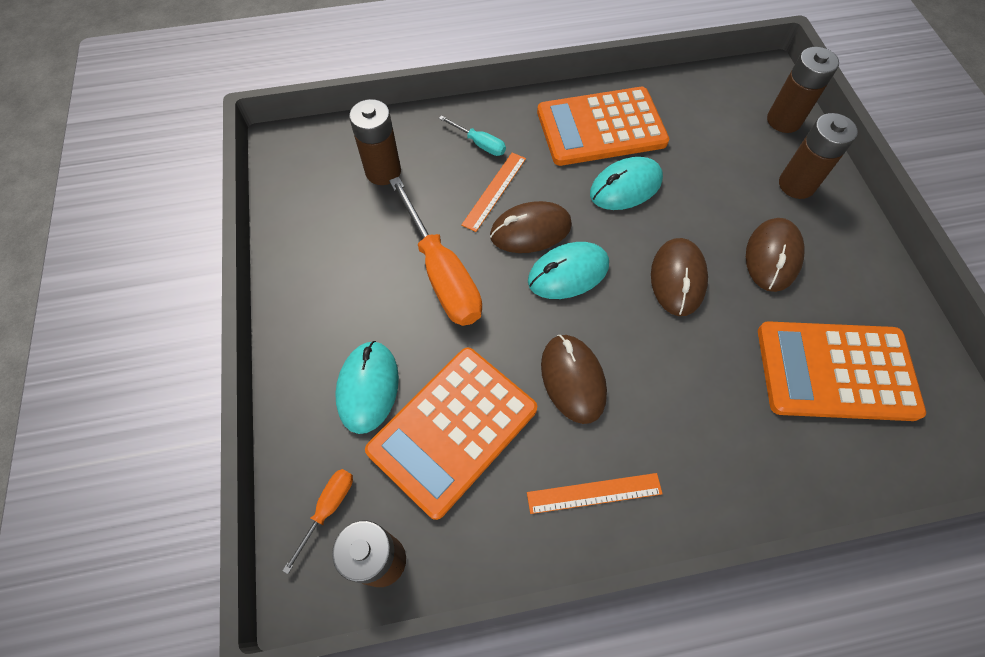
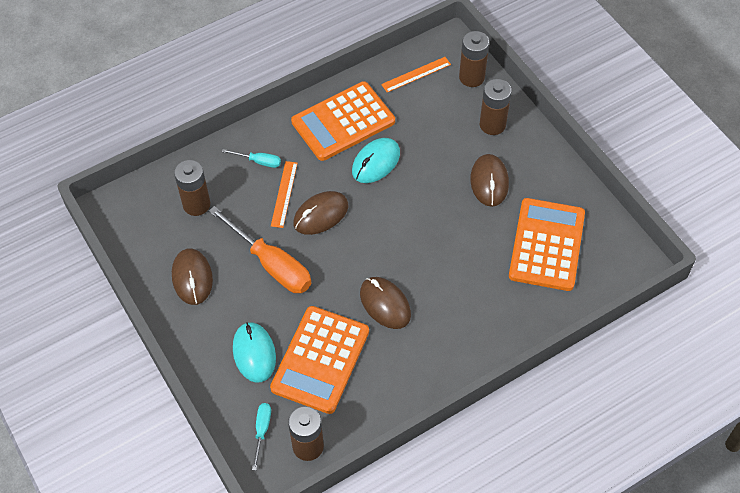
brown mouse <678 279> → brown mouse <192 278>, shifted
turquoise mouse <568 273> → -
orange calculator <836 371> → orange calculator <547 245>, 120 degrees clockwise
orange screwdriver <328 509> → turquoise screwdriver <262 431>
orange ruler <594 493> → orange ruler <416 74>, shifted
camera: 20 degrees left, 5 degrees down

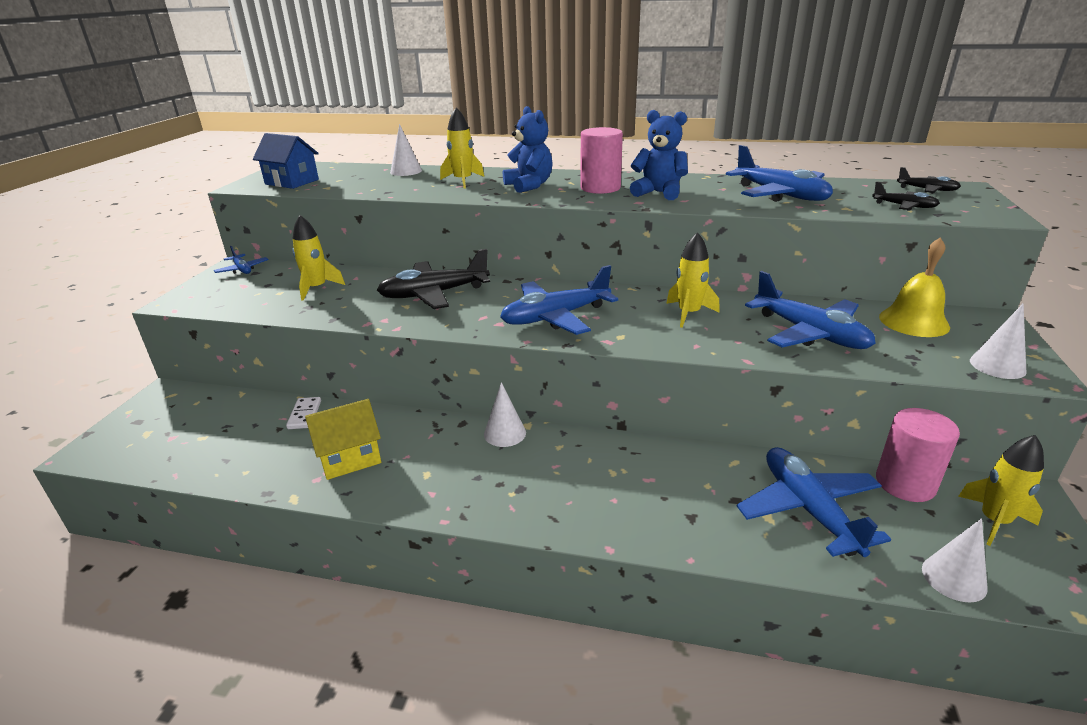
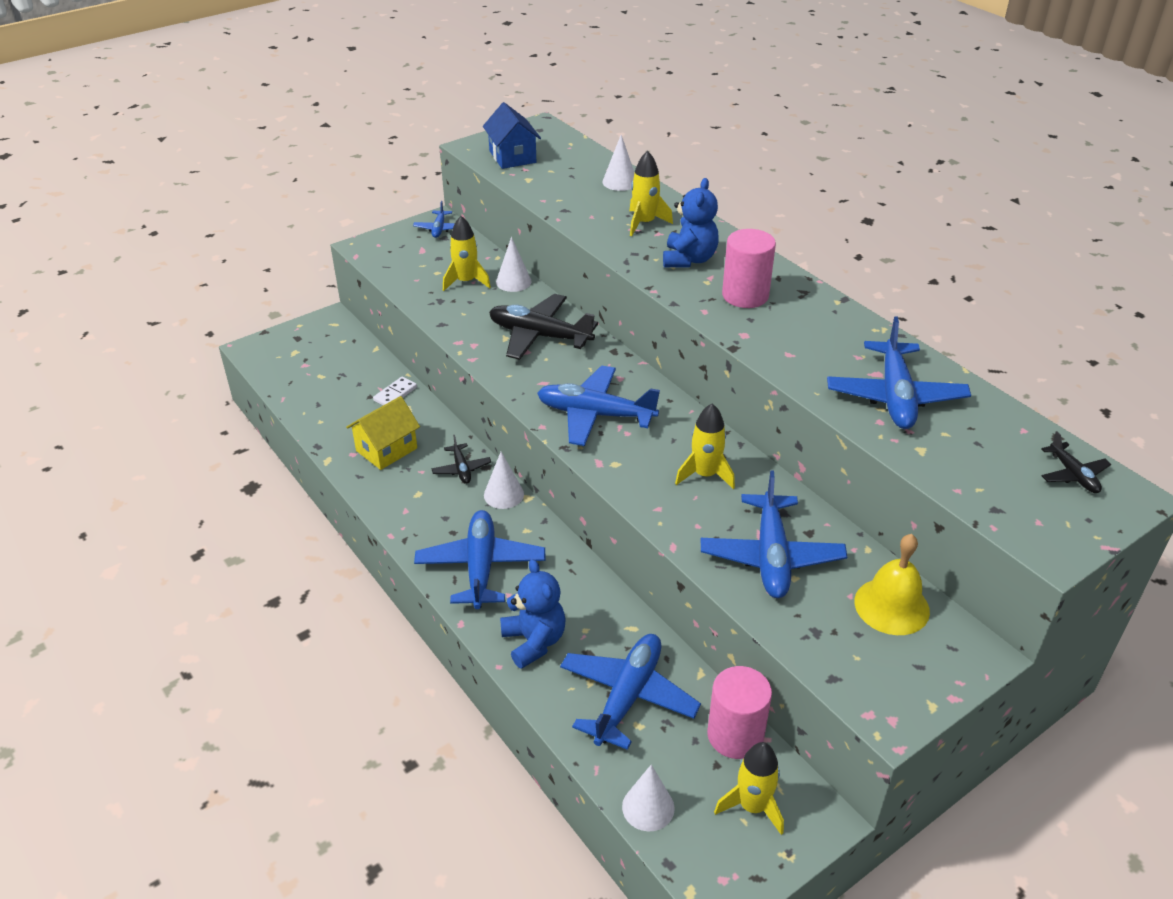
blue teddy bear <659 193> → blue teddy bear <534 641>, shifted
black plane <904 206> → black plane <461 469>, shifted
white cone <997 366> → white cone <513 281>, shifted
yellow house <349 458> → yellow house <386 449>, 60 degrees counterclockwise
- → blue plane <481 567>
camera: 40 degrees right, 10 degrees up

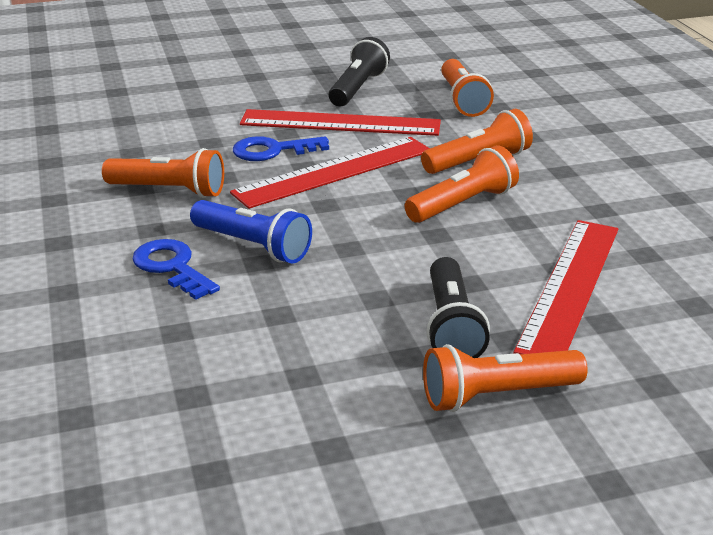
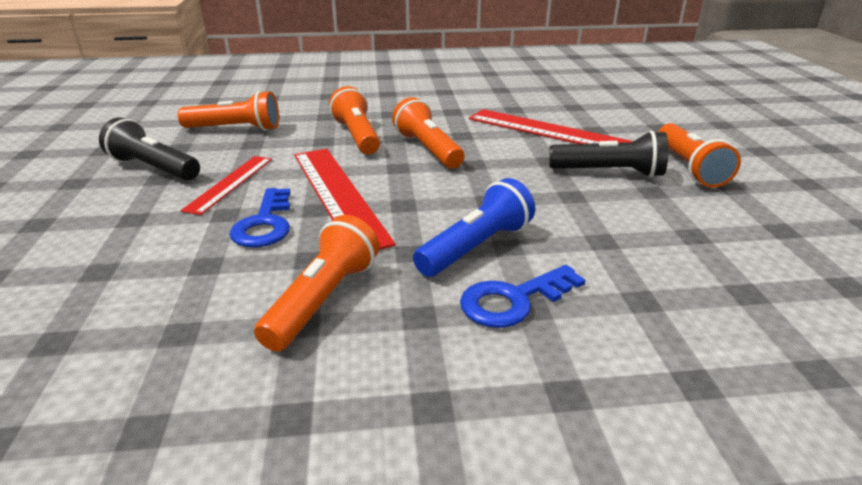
red ruler <340 123> → red ruler <230 183>, x0.59
camera: 80 degrees left, 0 degrees up

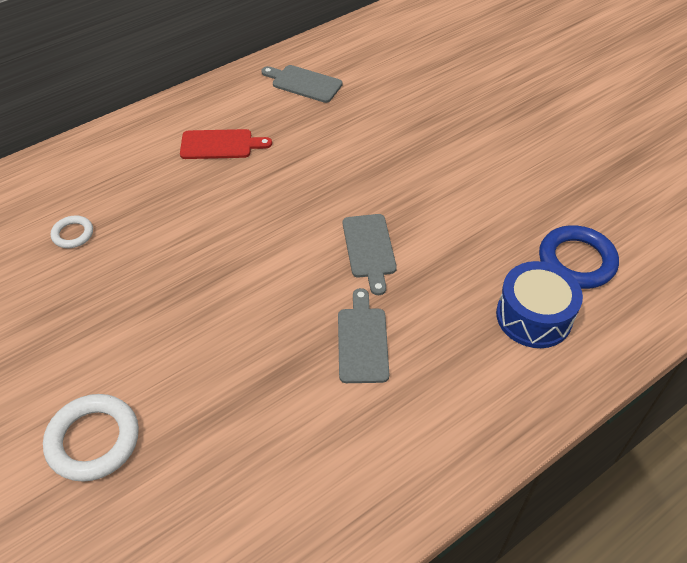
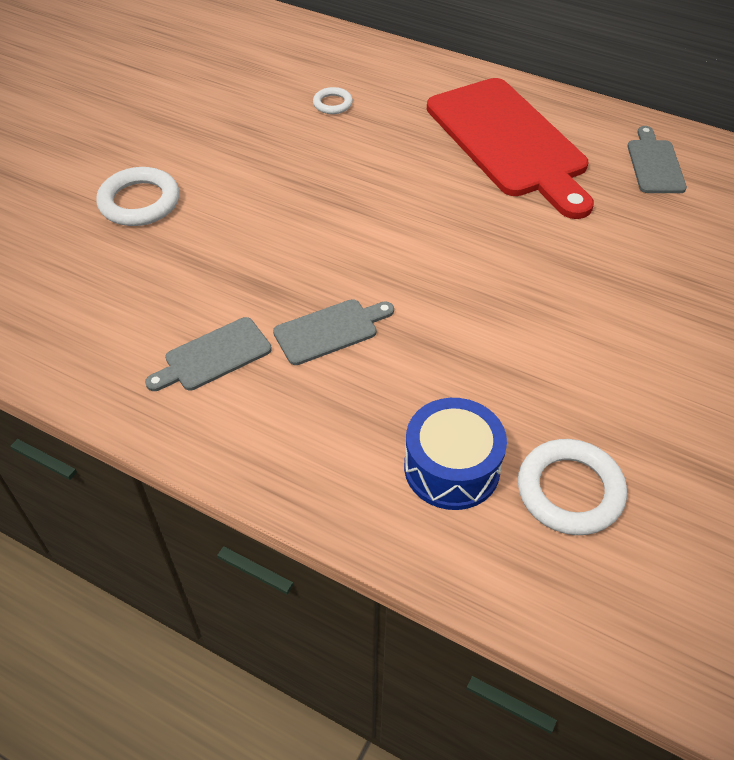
red cutting board <220 145> → red cutting board <509 142>, x2.19
grey cutting board <369 249> → grey cutting board <213 356>, shifted
blue ring <576 261> → white ring <570 491>
camera: 65 degrees right, 0 degrees up

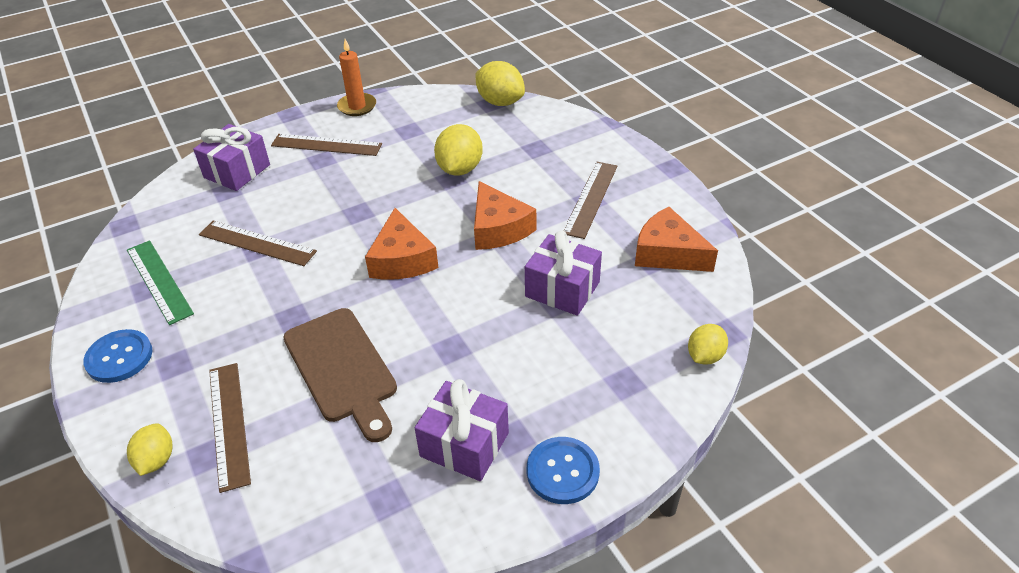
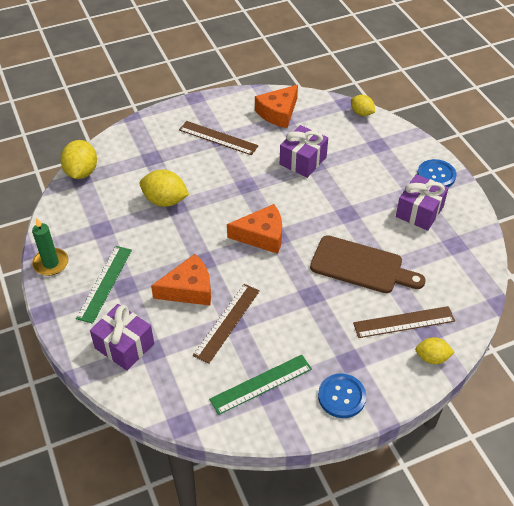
orange candle <357 106> → green candle <51 263>
yellow lemon <500 102> → yellow lemon <81 172>, 45 degrees counterclockwise
brown ruler <326 145> → green ruler <104 283>
orange cheese <498 228> → orange cheese <188 289>, shifted
brown cutting board <342 369> → brown cutting board <361 266>, 45 degrees clockwise
camera: 85 degrees left, 5 degrees up

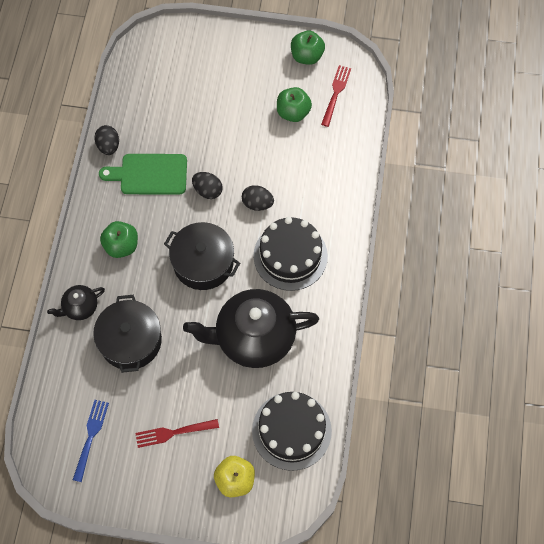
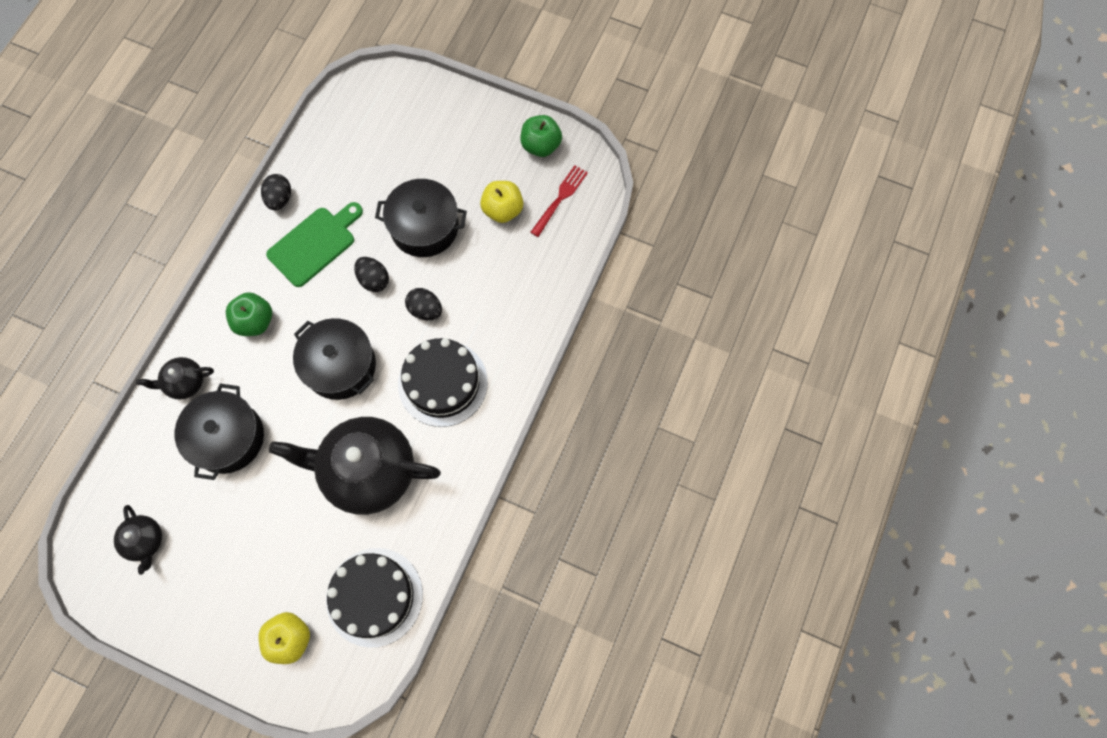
green apple <293 112> → yellow apple <503 210>
green cutting board <149 174> → green cutting board <314 244>, 120 degrees clockwise
blue fork <91 437> → black teapot <145 541>
red fork <174 432> → -
- → black pot <424 227>
camera: 15 degrees right, 5 degrees up

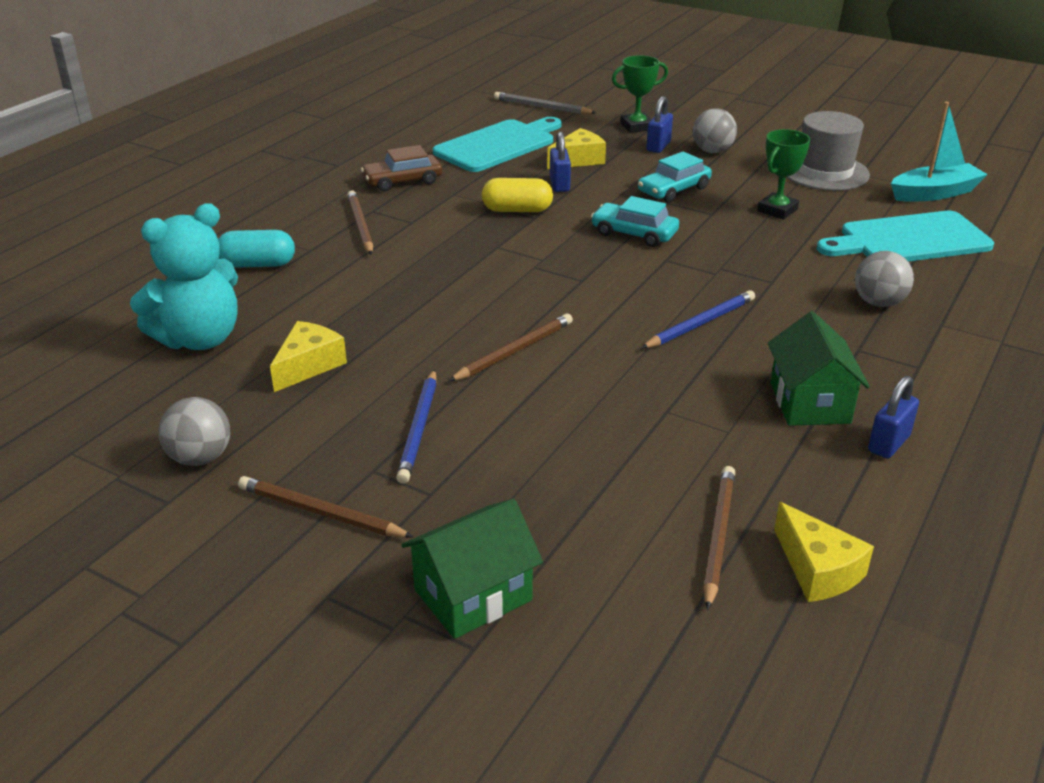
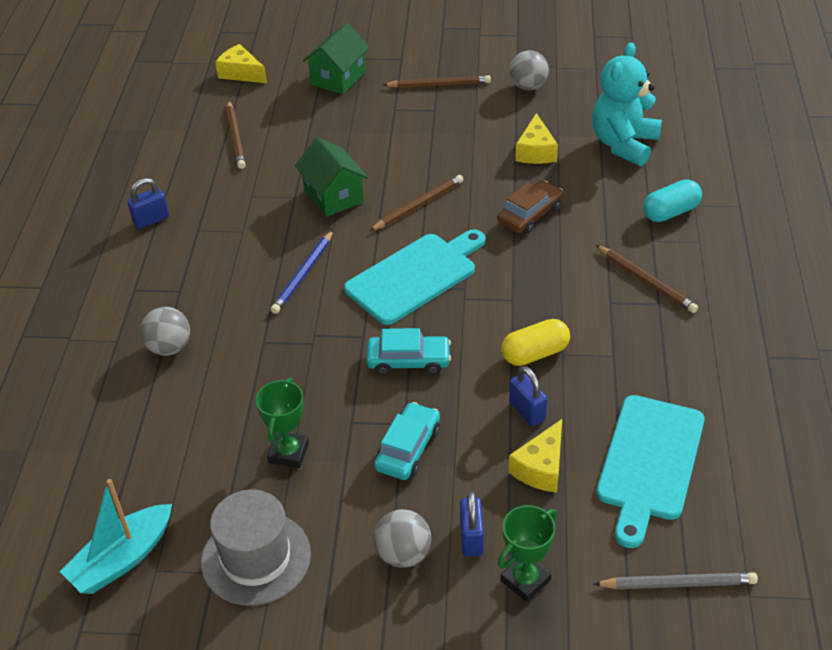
brown car <402 181> → brown car <530 214>, shifted
turquoise cutting board <909 240> → turquoise cutting board <415 276>, shifted
green house <809 402> → green house <333 196>, shifted
brown pencil <514 351> → brown pencil <418 205>, 150 degrees counterclockwise
blue pencil <419 428> → -
blue padlock <888 443> → blue padlock <151 220>, 45 degrees clockwise
yellow cheese <817 569> → yellow cheese <241 73>, shifted
camera: 155 degrees right, 10 degrees up

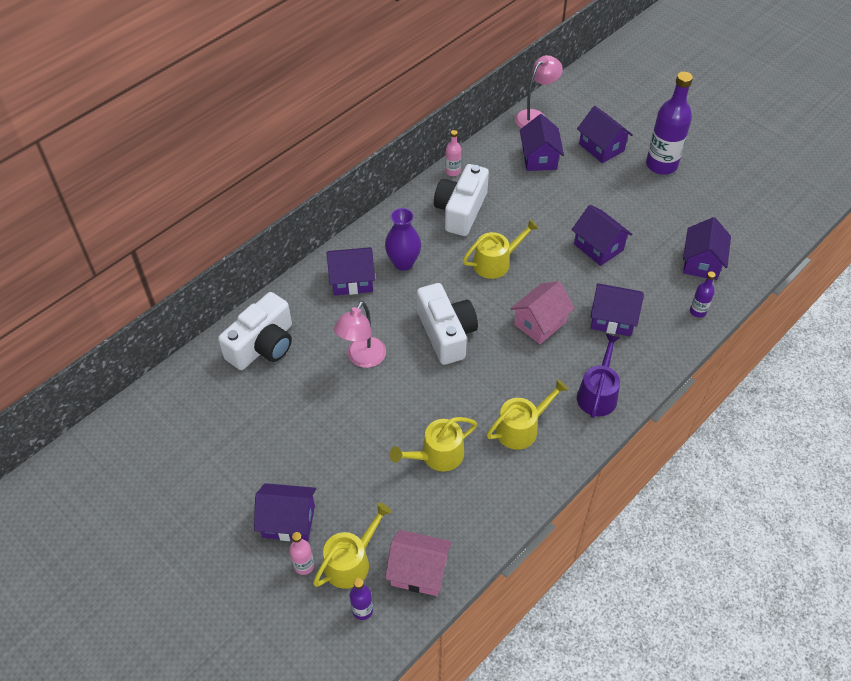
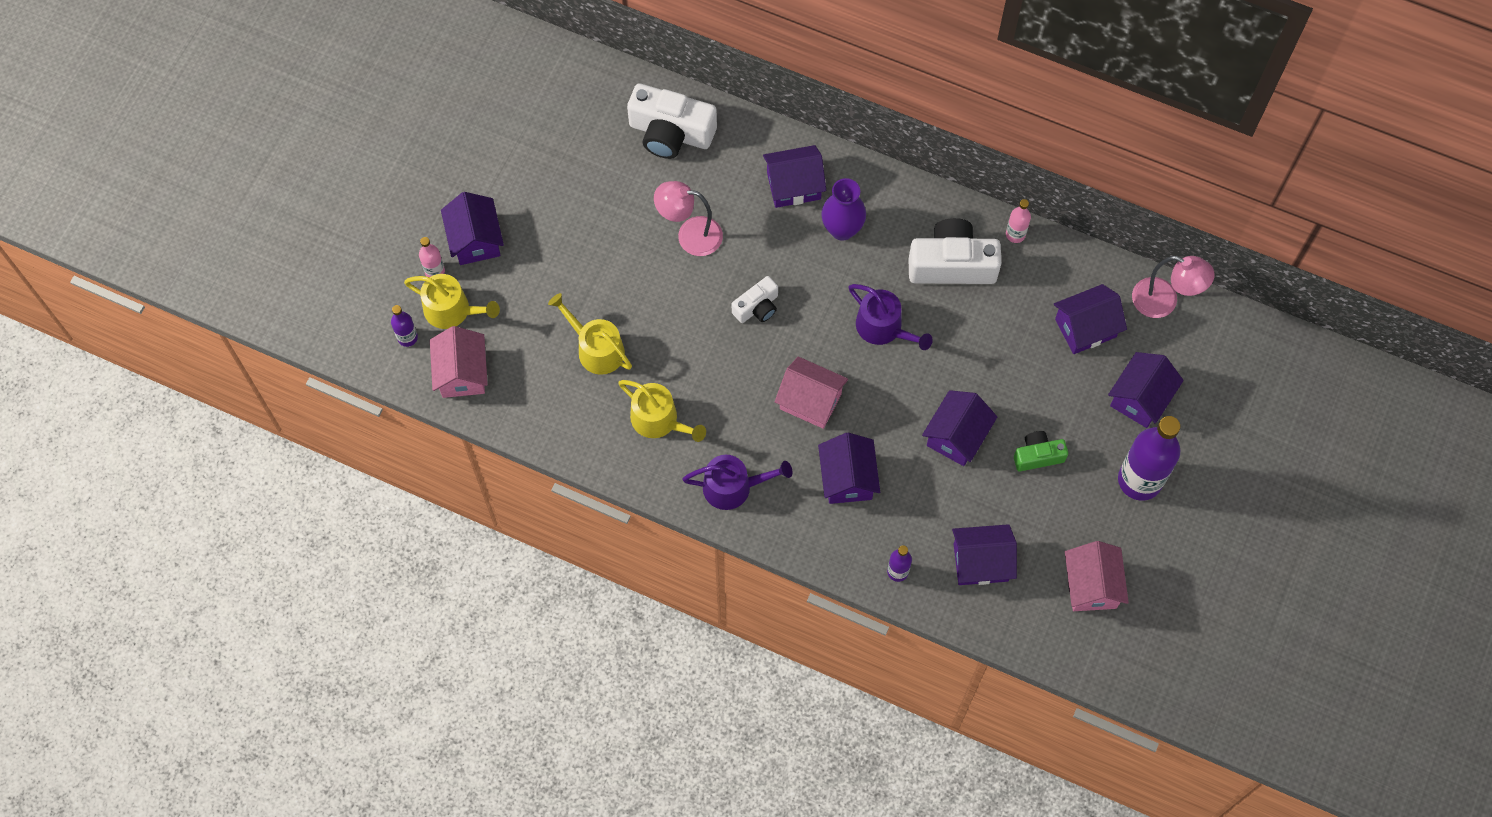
yellow watering can <496 262> → purple watering can <883 328>
purple house <352 281> → purple house <793 186>, 75 degrees counterclockwise
white camera <446 333> → white camera <757 307>, x0.55
- → green camera <1038 456>
- → pink house <1091 585>
camera: 70 degrees right, 15 degrees up

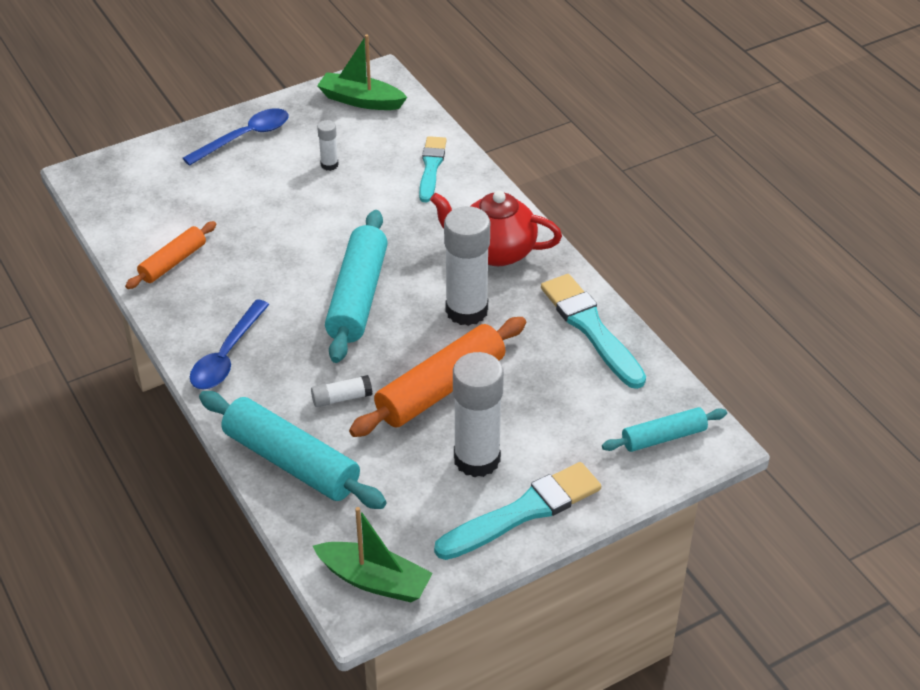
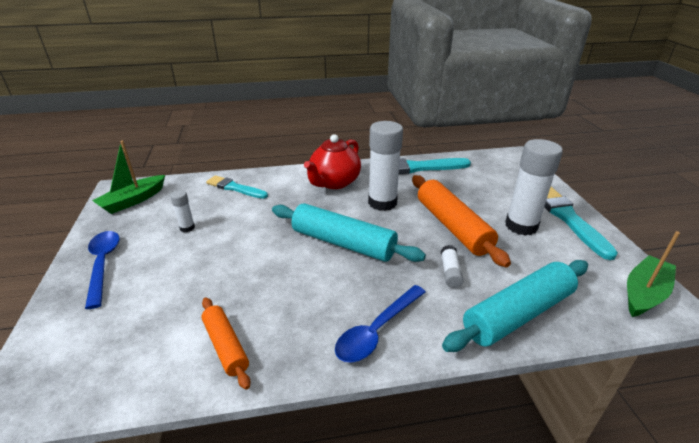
blue spoon <227 356> → blue spoon <377 330>, 90 degrees clockwise
turquoise rolling pin <663 437> → -
camera: 70 degrees left, 10 degrees down

